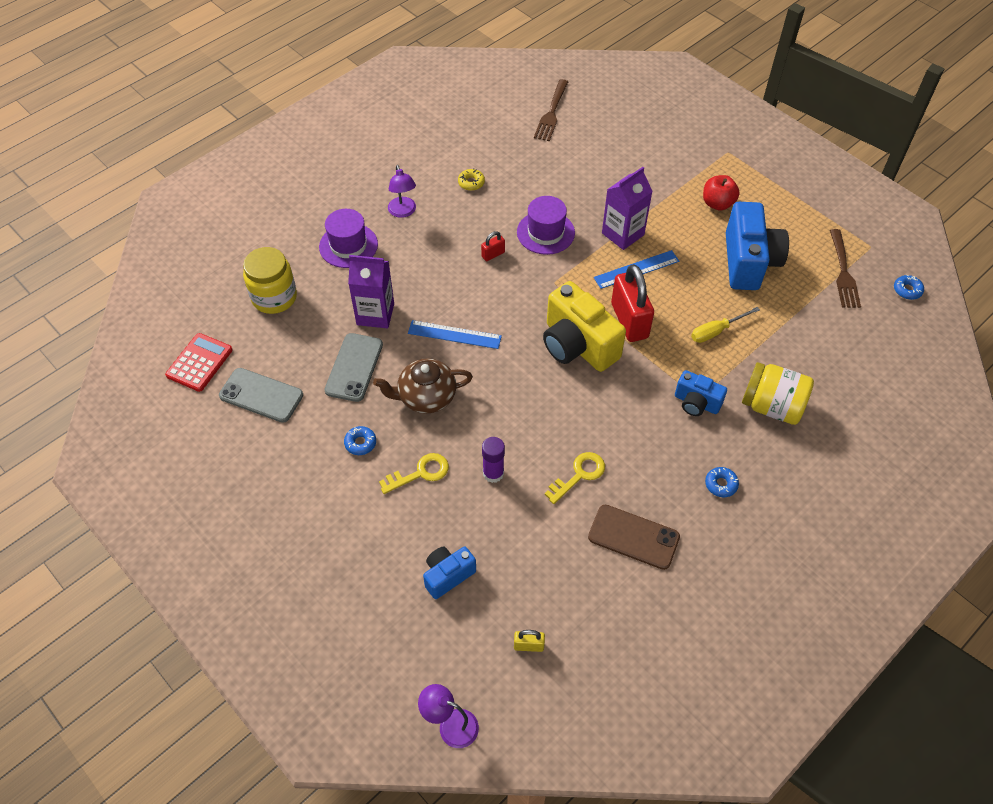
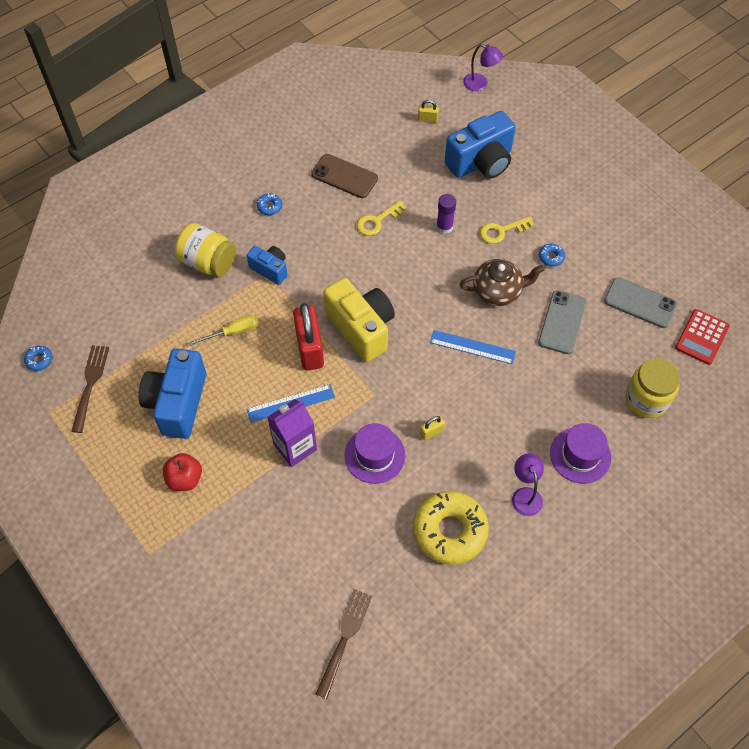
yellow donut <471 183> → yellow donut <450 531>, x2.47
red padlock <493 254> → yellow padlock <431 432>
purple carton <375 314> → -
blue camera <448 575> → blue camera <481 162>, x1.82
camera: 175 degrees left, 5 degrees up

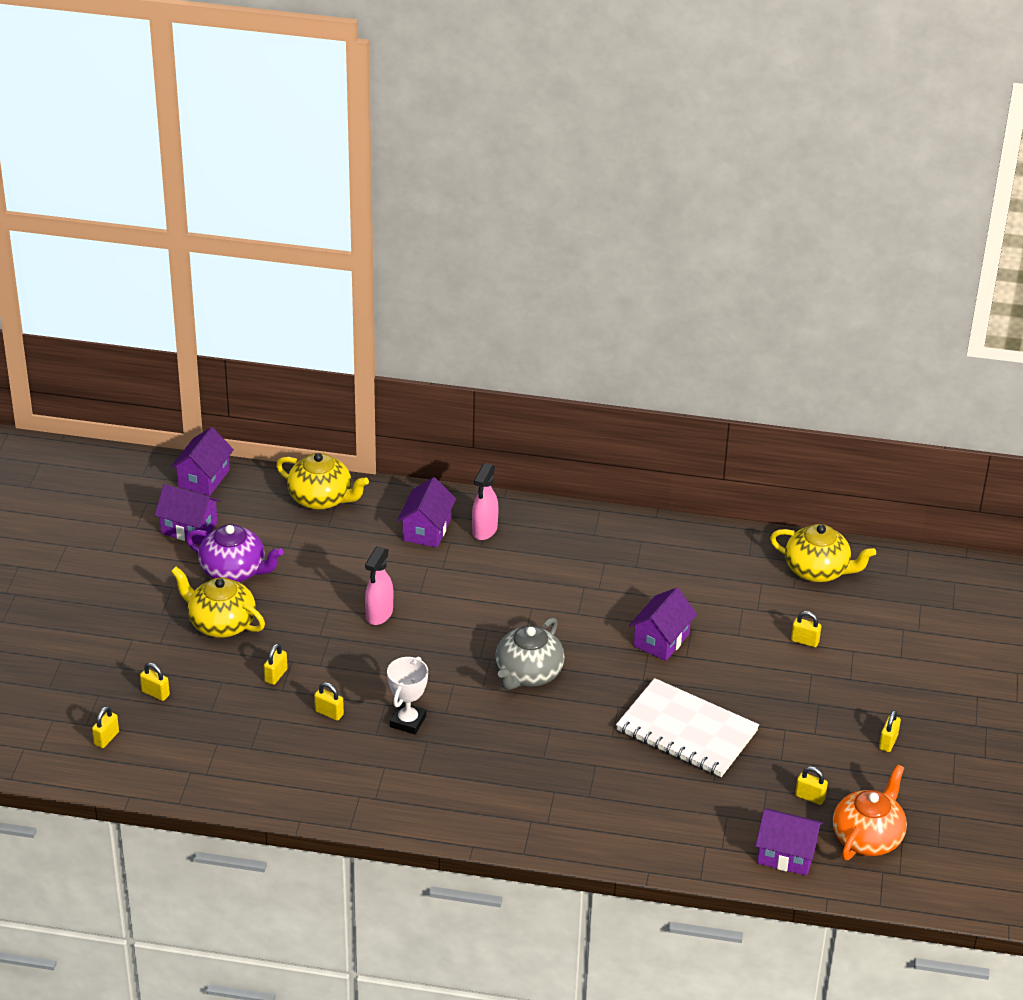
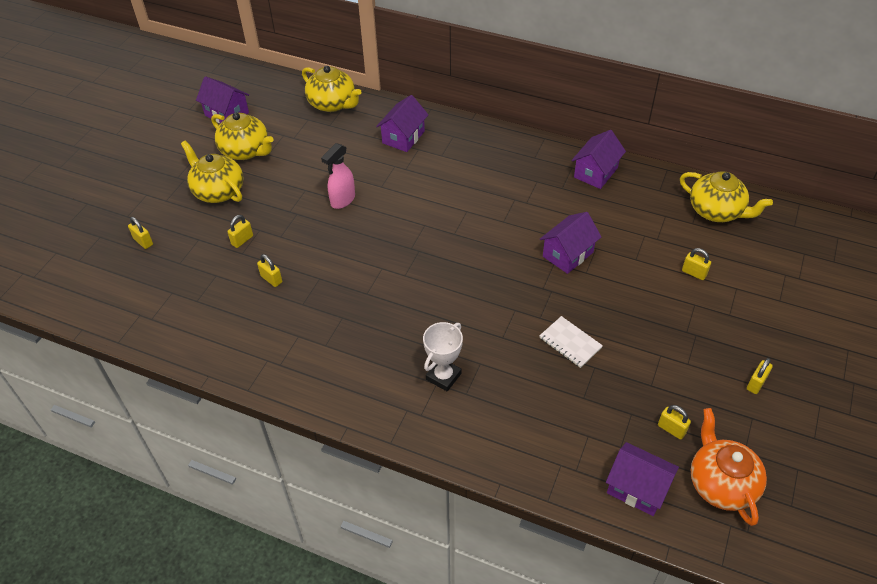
purple house <203 478> → purple house <596 172>, shifted
pink spray bottle <484 530> → -
purple teapot <234 571> → yellow teapot <246 151>
grey teapot <528 674> → -
white trophy <408 721> → white trophy <443 376>, shifted
white notebook <686 731> → white notebook <570 343>, x0.49
yellow padlock <106 738> → -
orange teapot <867 837> → orange teapot <721 483>, 60 degrees counterclockwise
camera: 15 degrees right, 10 degrees up

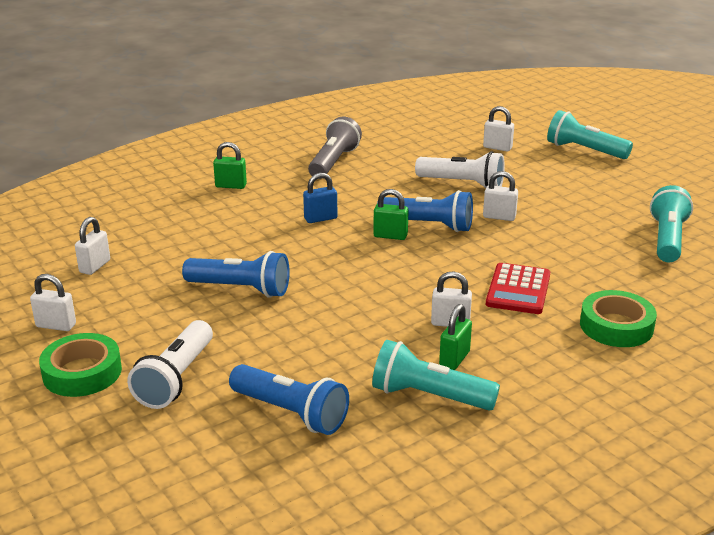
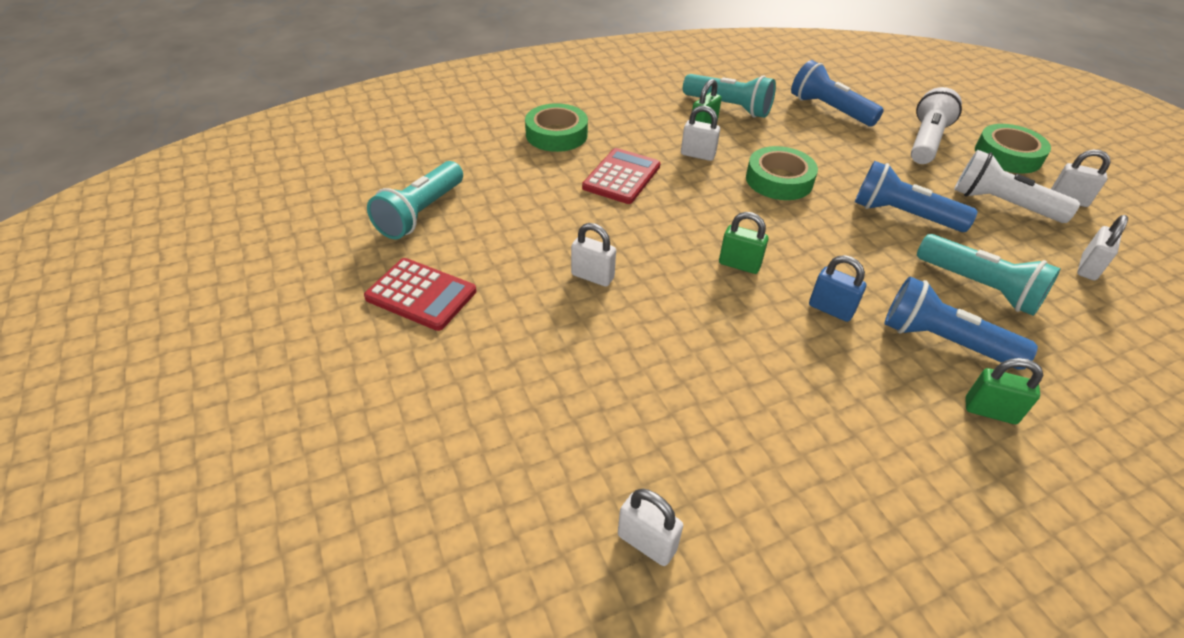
white padlock <497 148> → white padlock <647 542>, shifted
turquoise flashlight <584 150> → turquoise flashlight <979 287>, shifted
grey flashlight <333 162> → -
white flashlight <462 184> → white flashlight <1002 204>, shifted
blue padlock <320 218> → blue padlock <830 309>, 45 degrees clockwise
blue flashlight <428 225> → blue flashlight <943 341>, shifted
- → green tape <779 180>
- → red calculator <421 294>
camera: 170 degrees left, 15 degrees up

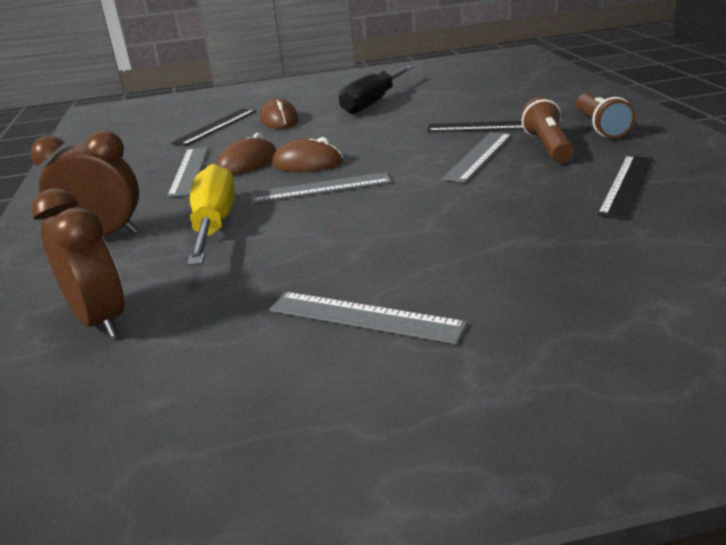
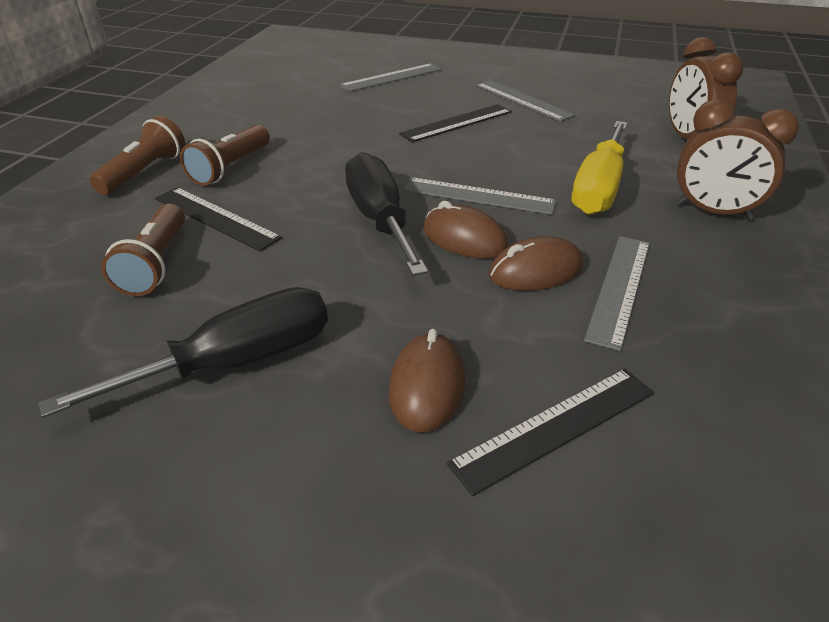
grey ruler <478 156> → grey ruler <391 77>, shifted
black ruler <627 185> → black ruler <457 123>, shifted
- → black screwdriver <380 220>
- → brown flashlight <156 264>
camera: 155 degrees left, 10 degrees up

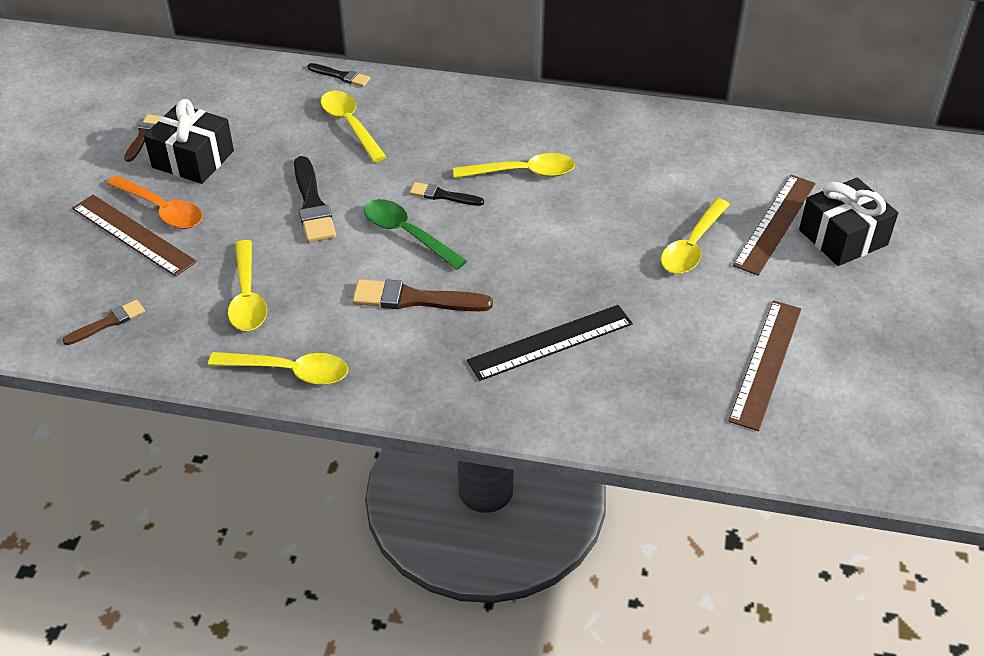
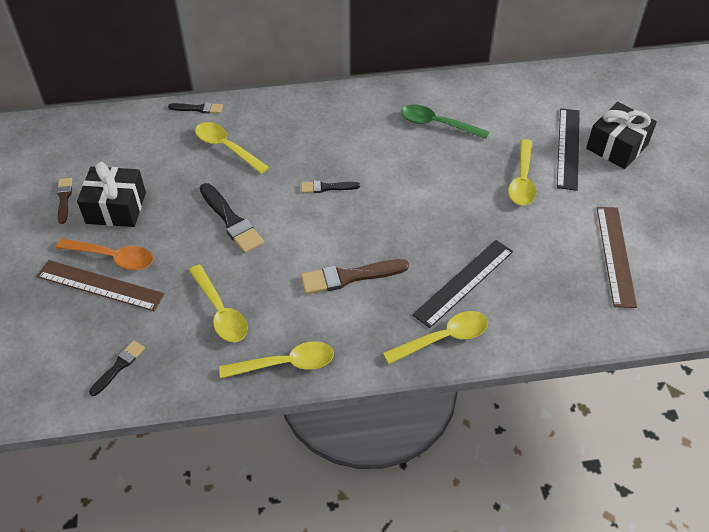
yellow spoon <522 173> → yellow spoon <443 338>, shifted
brown ruler <775 224> → black ruler <568 148>
green spoon <407 234> → green spoon <437 124>, shifted
brown brush <108 322> → black brush <119 366>
camera: 20 degrees left, 5 degrees up

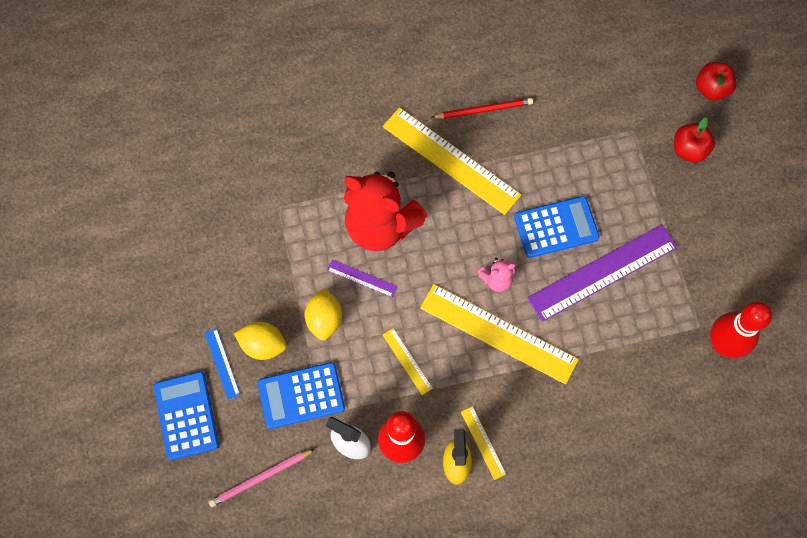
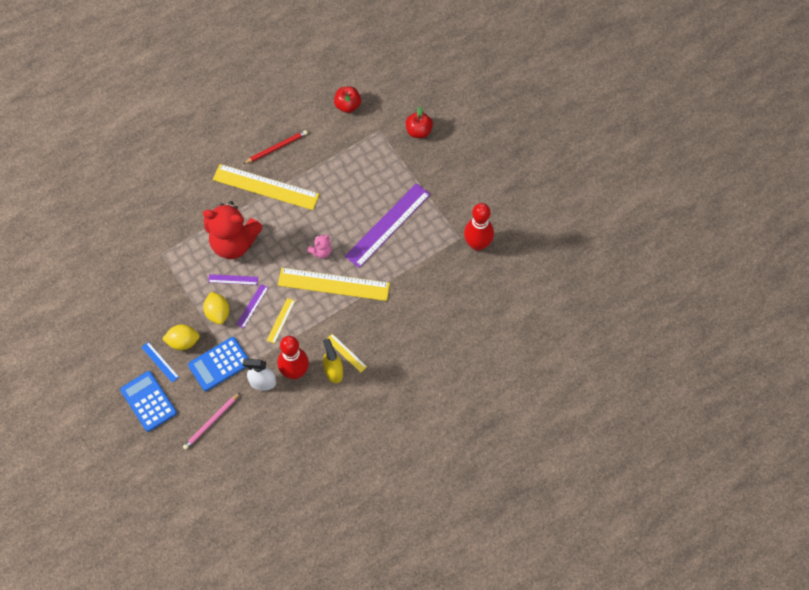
red apple <711 89> → red apple <347 105>, shifted
blue calculator <556 227> → -
yellow ruler <407 361> → yellow ruler <280 320>, 75 degrees clockwise
- → purple ruler <252 306>
camera: 20 degrees left, 5 degrees down

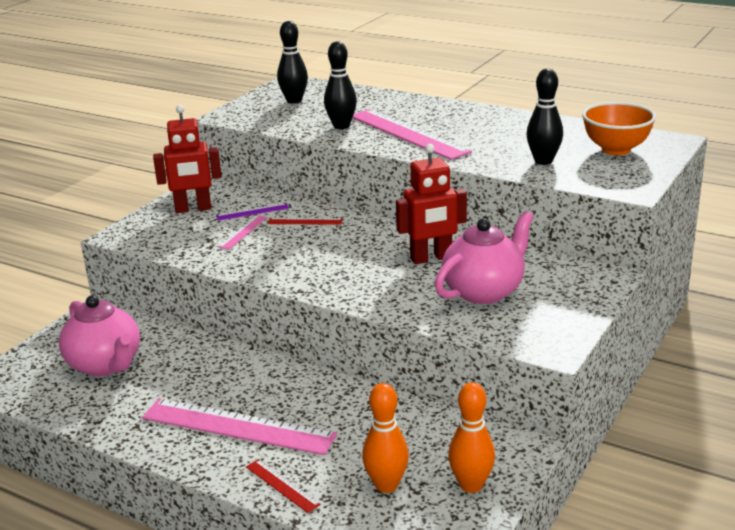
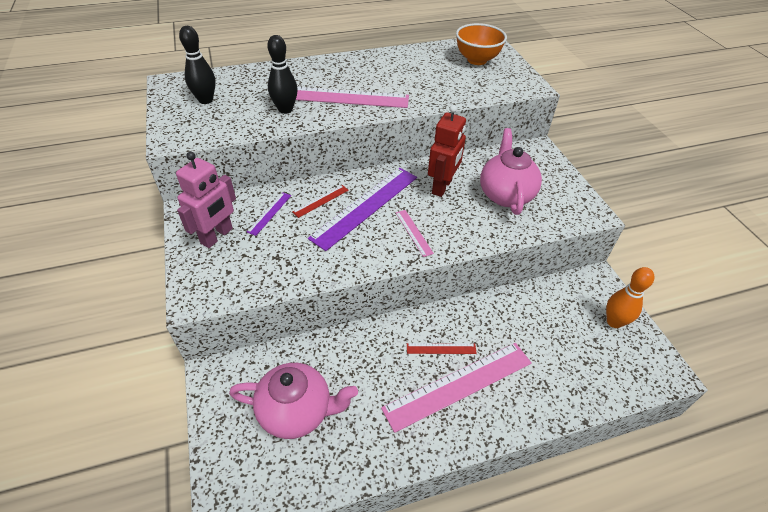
black bowling pin <543 161> → -
red robot <193 209> → pink robot <217 236>
pink ruler <243 232> → pink ruler <414 232>, shifted
orange bowling pin <386 485> → -
red ruler <282 485> → red ruler <441 348>, shifted
- → purple ruler <366 206>
camera: 50 degrees left, 20 degrees up

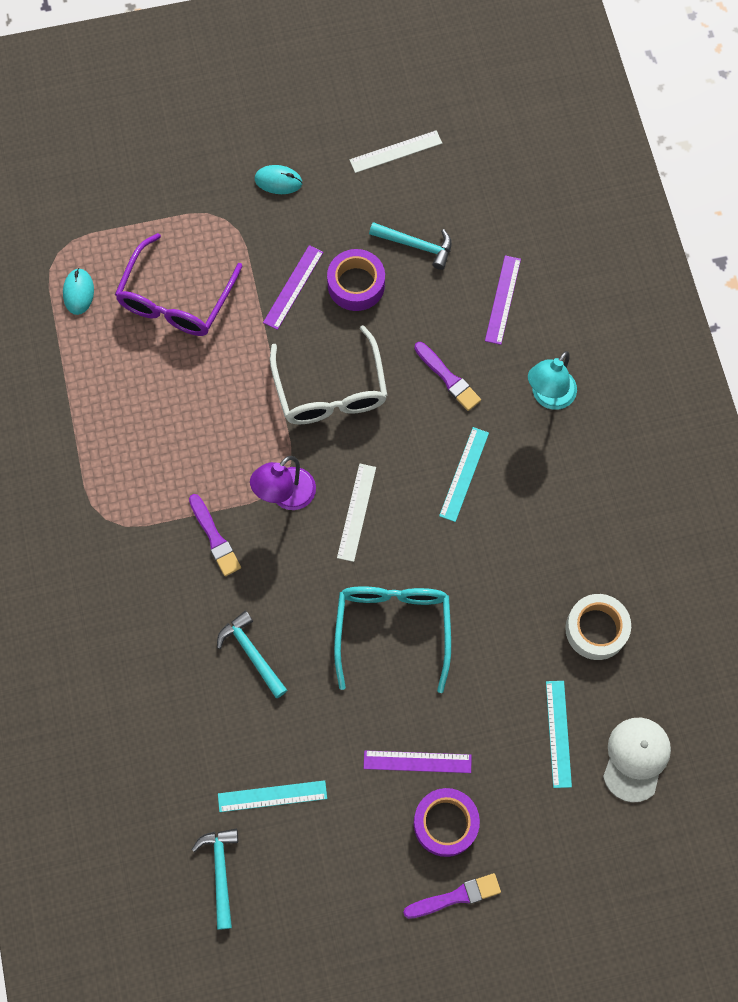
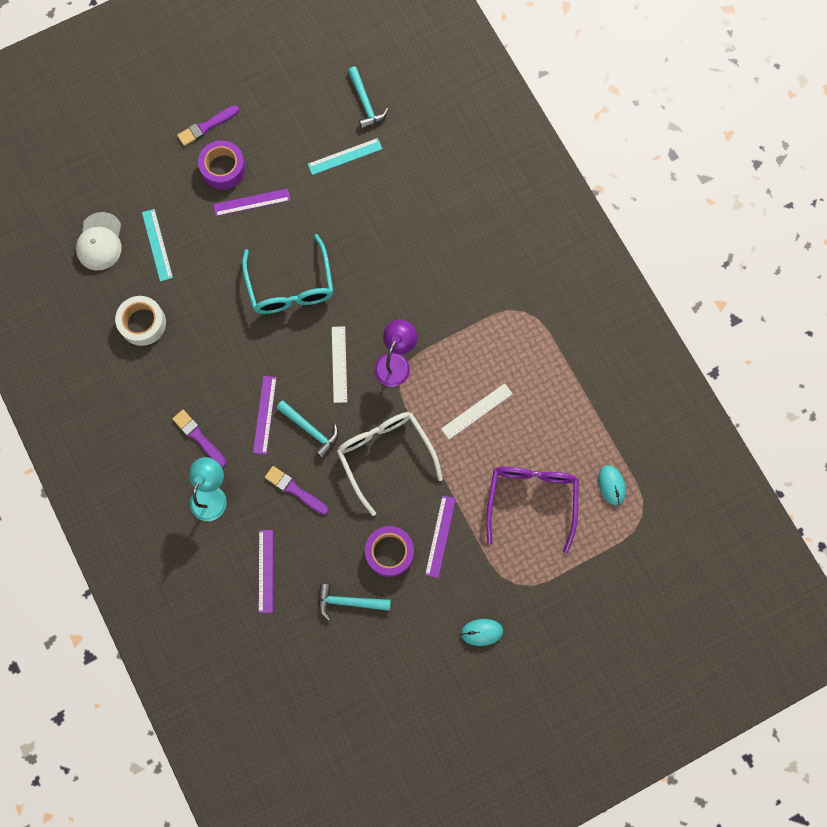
white ruler <396 152> → white ruler <476 411>, shifted
turquoise ruler <464 474> → purple ruler <264 414>
purple brush <214 538> → purple brush <199 437>, shifted
turquoise hammer <252 653> → turquoise hammer <310 429>, shifted
camera: 165 degrees right, 5 degrees up

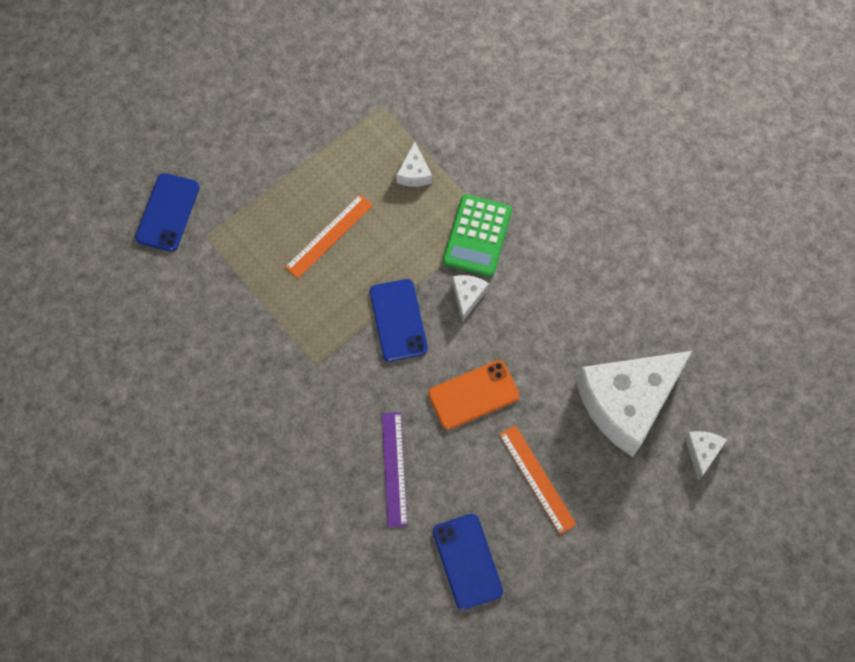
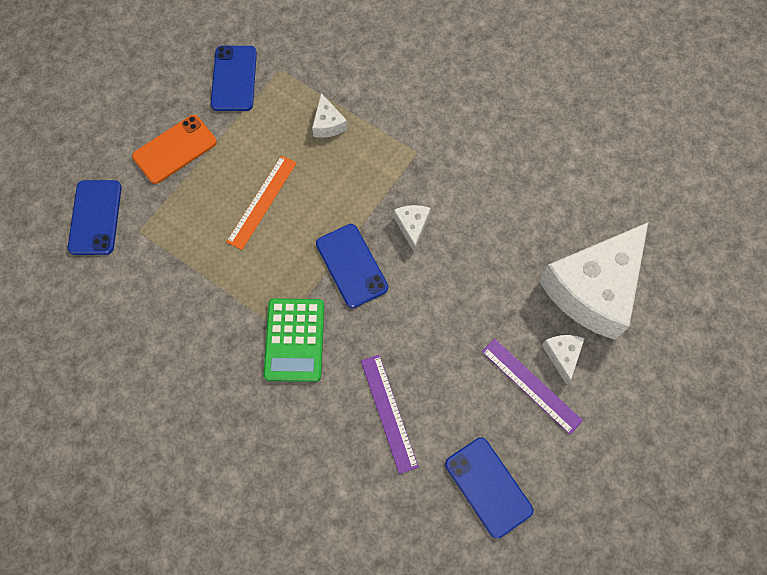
green calculator <477 236> → green calculator <294 340>, shifted
orange phone <473 395> → orange phone <175 149>, shifted
orange ruler <537 479> → purple ruler <531 385>
white cheese <702 452> → white cheese <562 355>, shifted
- → blue phone <234 78>
camera: 15 degrees left, 0 degrees up

